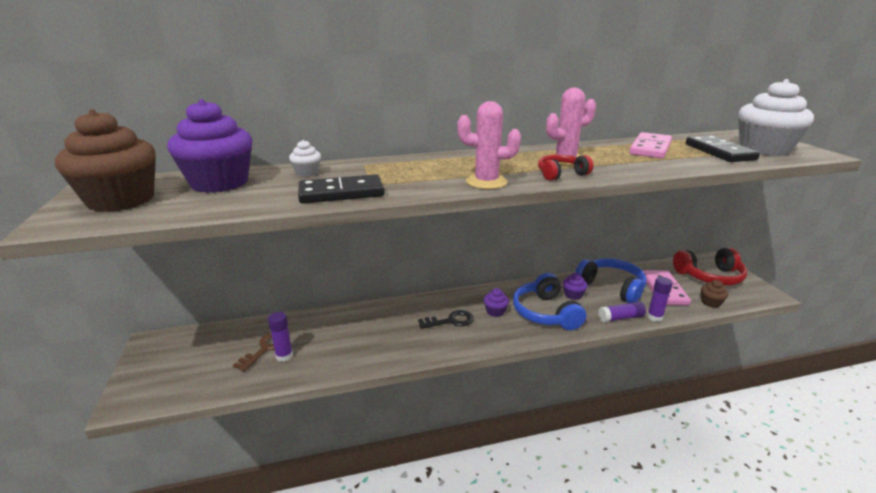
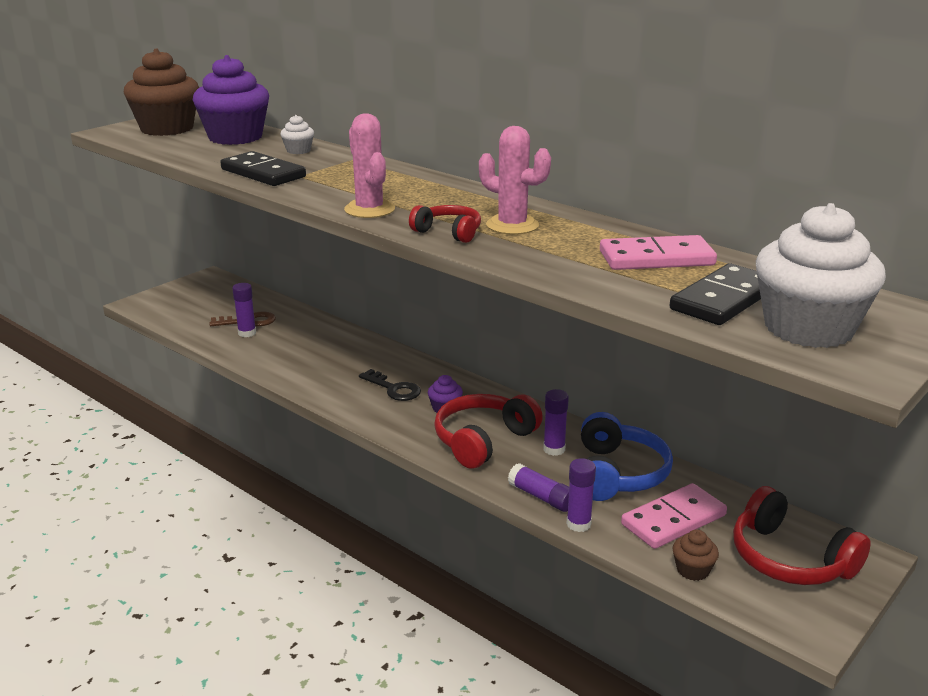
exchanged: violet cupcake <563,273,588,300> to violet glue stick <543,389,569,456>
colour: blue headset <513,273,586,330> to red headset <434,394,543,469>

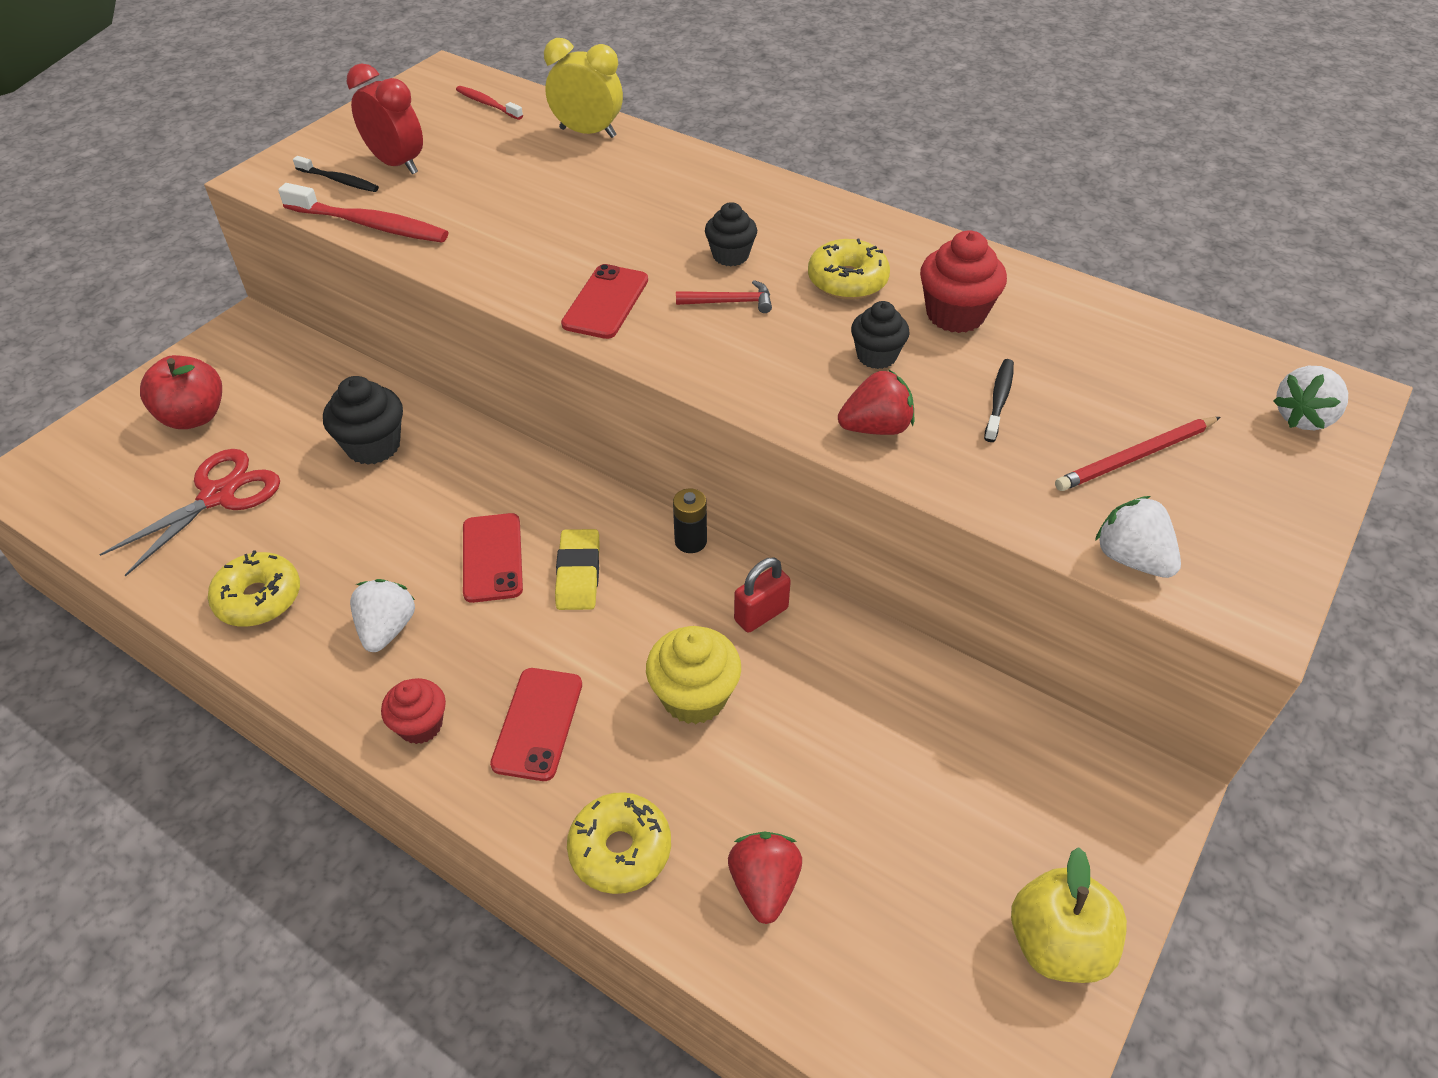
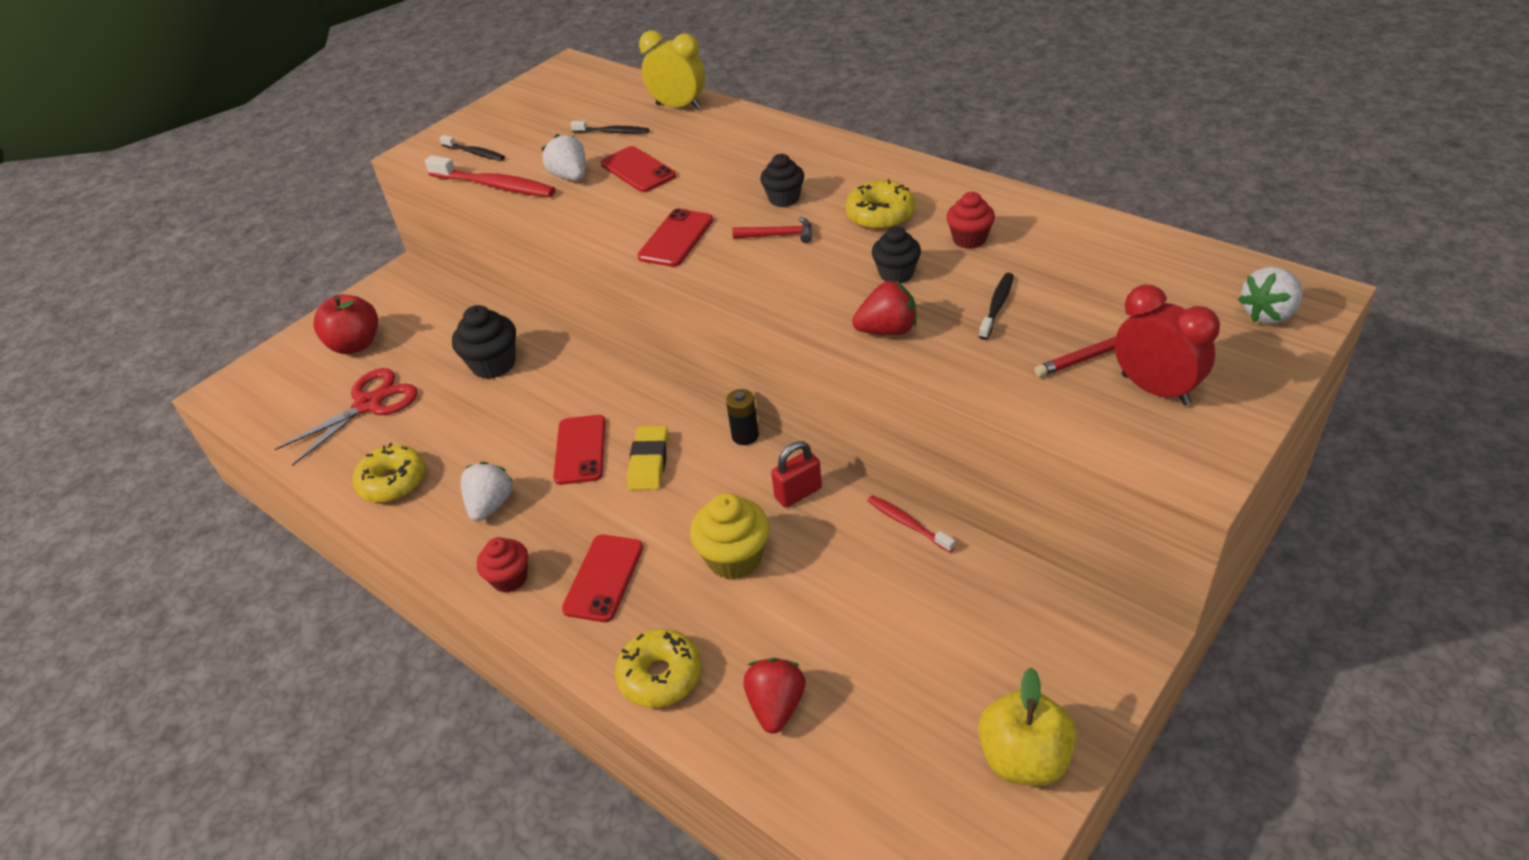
appeared: black dental brush <571,121,649,134>; red smartphone <601,146,676,192>
relocated: red clock <347,63,423,175> to <1115,285,1220,406>; red dental brush <456,86,523,120> to <867,495,955,553>; snow-white strawberry <1095,496,1181,578> to <542,134,586,181>
size: red cupcake <920,230,1007,333> = <946,192,995,249> x0.66

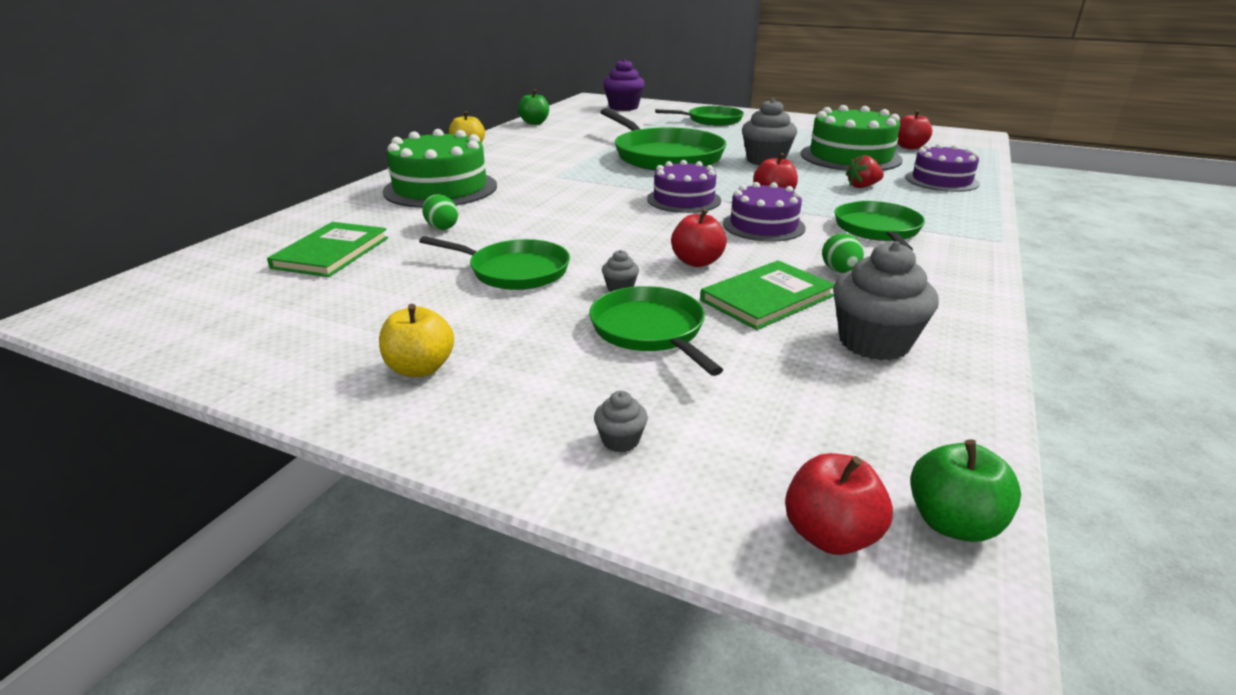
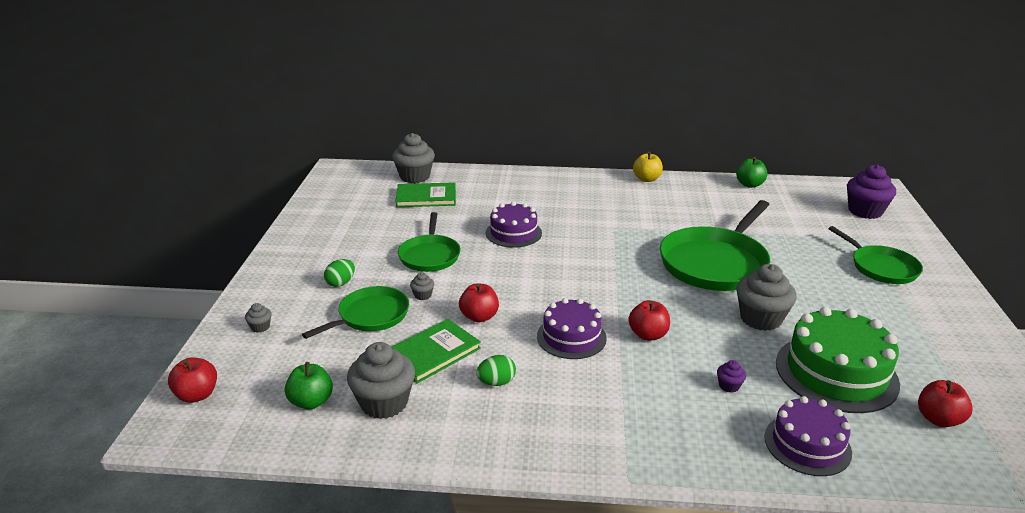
missing: green gateau <383,129,497,208>; green skillet <835,201,925,250>; yellow apple <379,304,454,377>
appeared: grey cupcake <392,133,435,183>
relocated: violet gateau <647,160,721,213> to <486,202,542,248>; green egg shape <422,195,458,230> to <324,259,355,287>; green apple <910,439,1021,542> to <285,362,333,409>
exchanged: red strawberry <846,155,884,188> to violet cupcake <717,360,746,393>
spun: green hardcover <700,260,835,330> = <391,319,481,384> 75 degrees counterclockwise

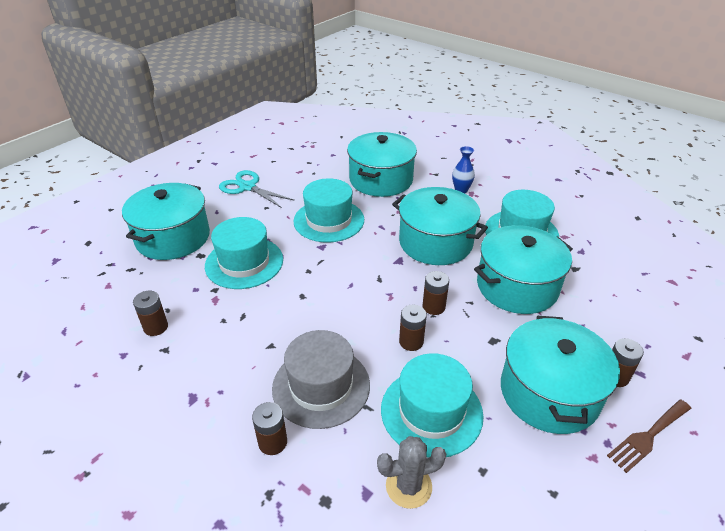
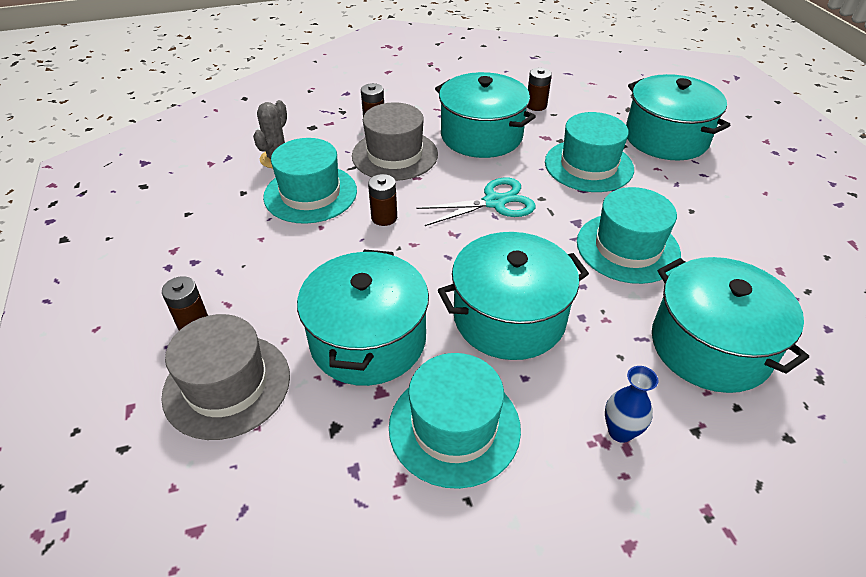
missing: dark brown AA battery <423,271,449,315>; dark brown table fork <607,400,692,473>
appeared: grey tall hat <161,314,290,440>
relocated: teal scissors <219,170,295,208> to <416,178,536,226>; teal cooking pot <501,316,620,434> to <435,72,536,158>

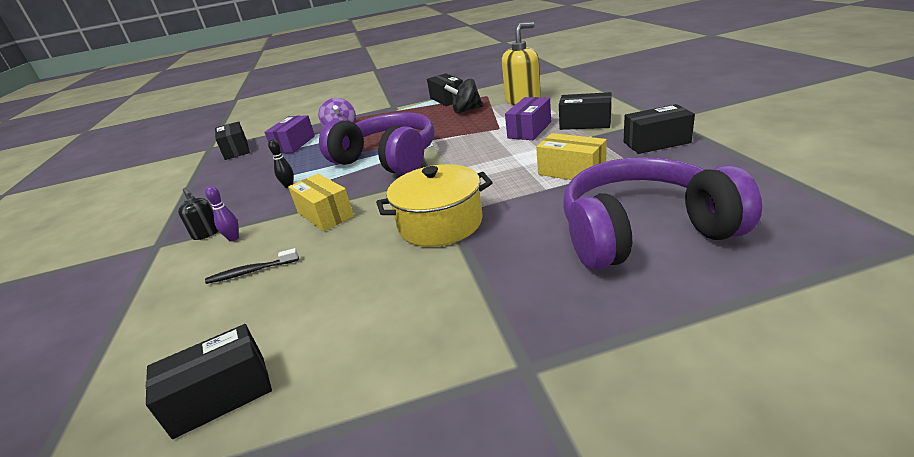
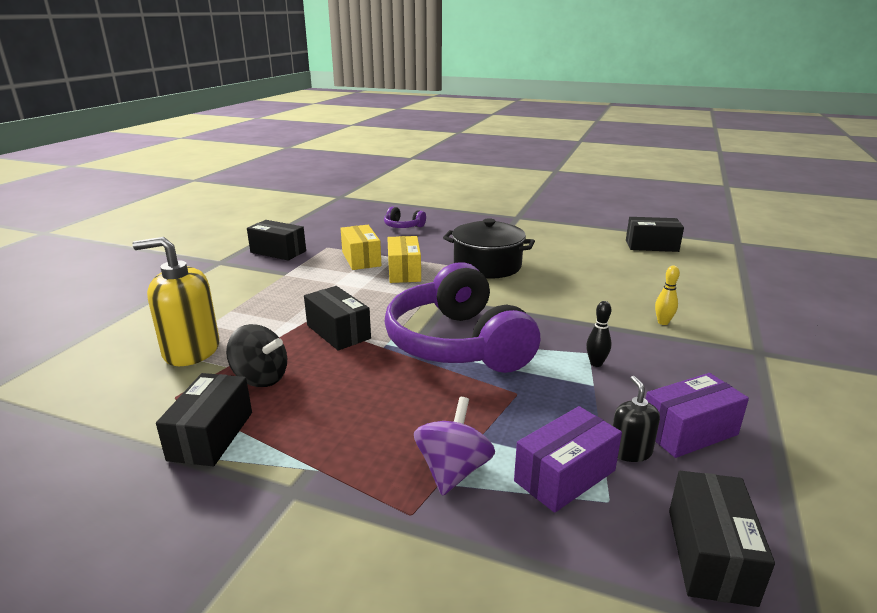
missing: black dental brush <205,248,299,284>
relocated: black box <559,92,611,130> to <304,286,371,350>; violet box <505,97,551,140> to <646,373,749,458>; yellow box <288,174,354,231> to <387,236,421,283>; black pump bottle <178,188,218,240> to <613,376,660,462>
colour: yellow cooking pot <376,164,493,247> to black cooking pot <443,218,535,279>; violet skittle <205,186,239,242> to yellow skittle <655,265,680,325>
size: violet headset <563,157,762,270> = <384,207,426,228> x0.42

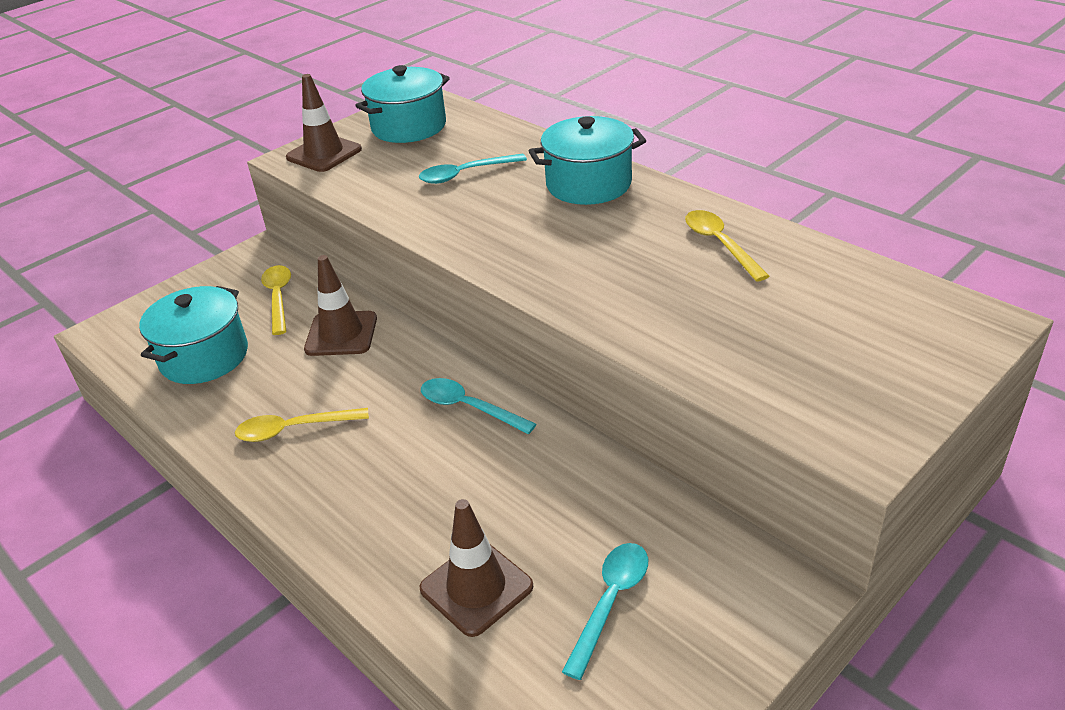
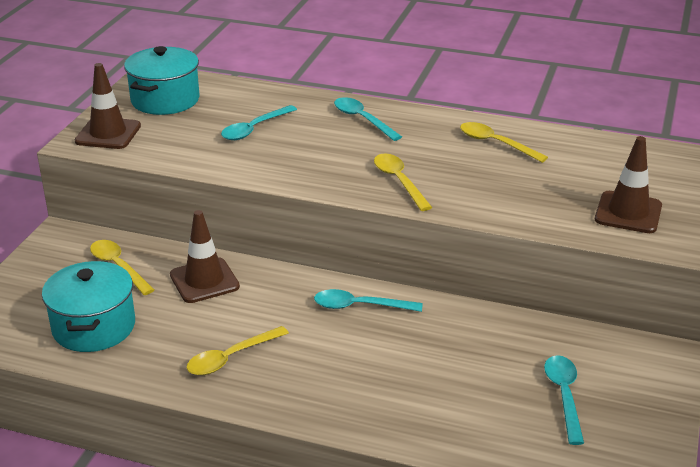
appeared: yellow spoon <374,153,432,211>
relocated: dark brown safety cone <420,499,533,637> to <595,136,662,233>
exchanged: teal cooking pot <529,116,646,205> to teal spoon <334,97,402,141>

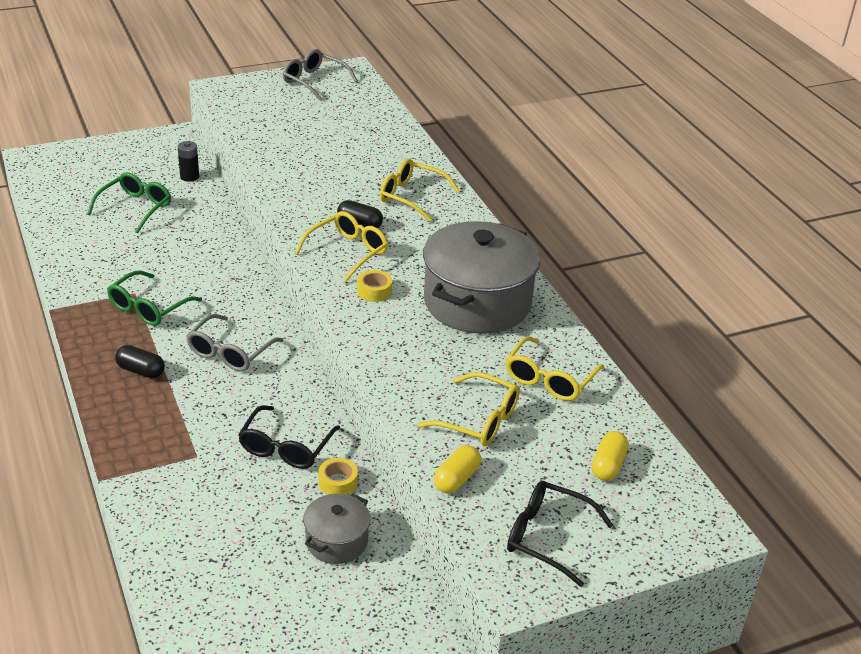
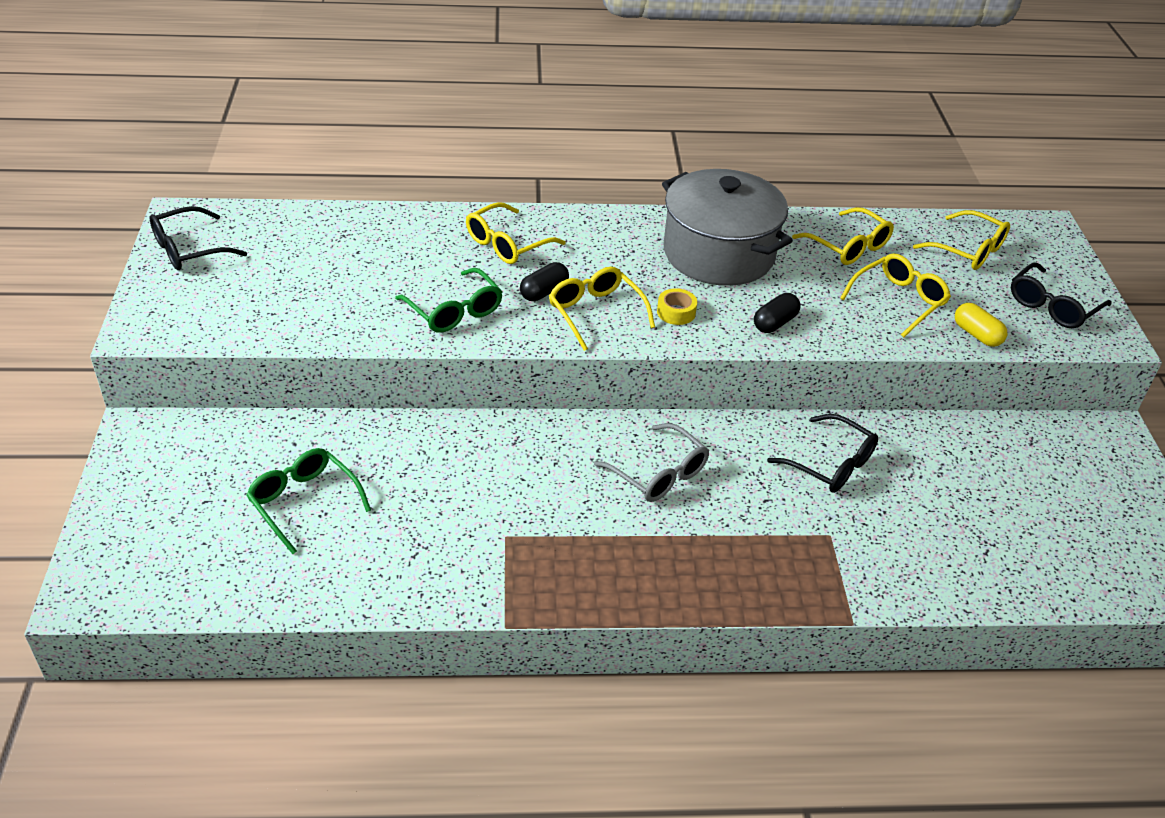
missing: black AA battery <178,141,199,182>; yellow tape <319,458,358,495>; grey cooking pot <303,493,371,564>
relocated: green glasses <107,270,202,326> to <395,268,503,333>; black capsule <115,345,165,378> to <754,293,801,333>
exchanged: yellow capsule <592,431,629,481> to yellow glasses <913,210,1010,270>
colour: grey glasses <283,49,358,101> to black glasses <150,206,247,270>

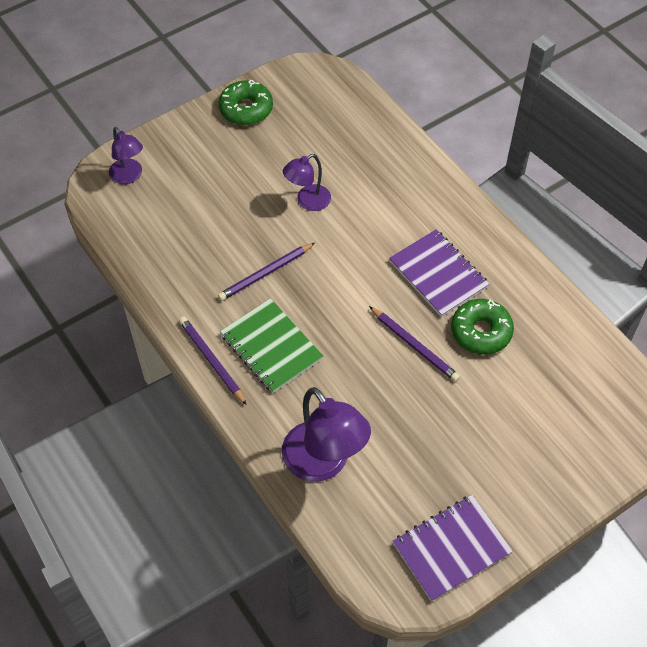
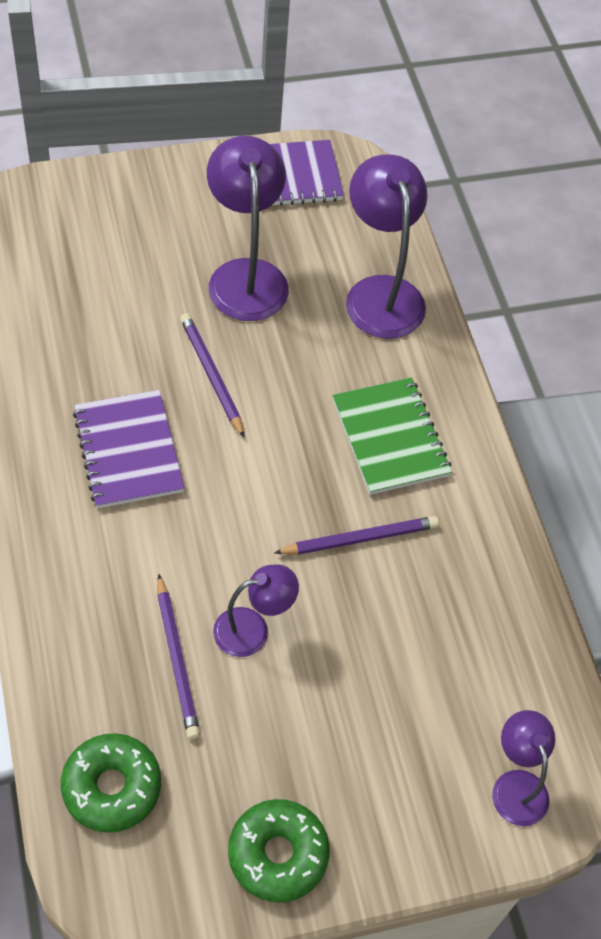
appeared: violet lamp <207,136,289,321>
relocated: green donut <451,299,514,354> to <61,733,161,833>; violet wooden pencil <179,317,247,405> to <157,574,200,739>

